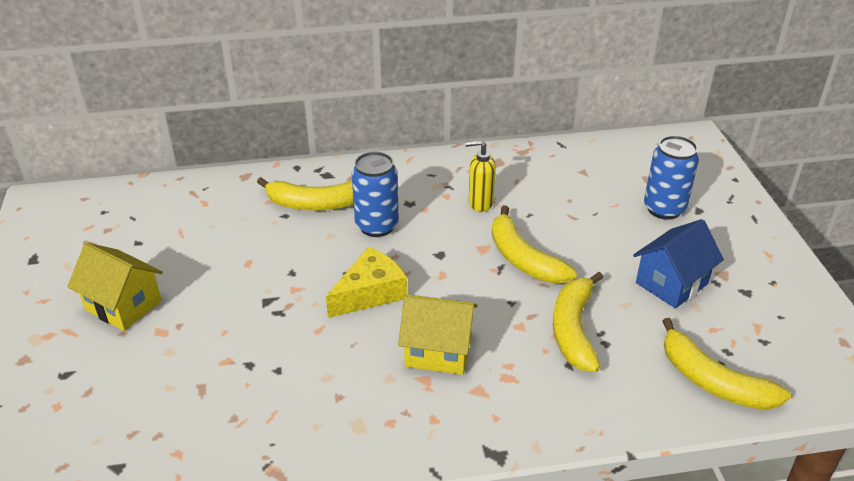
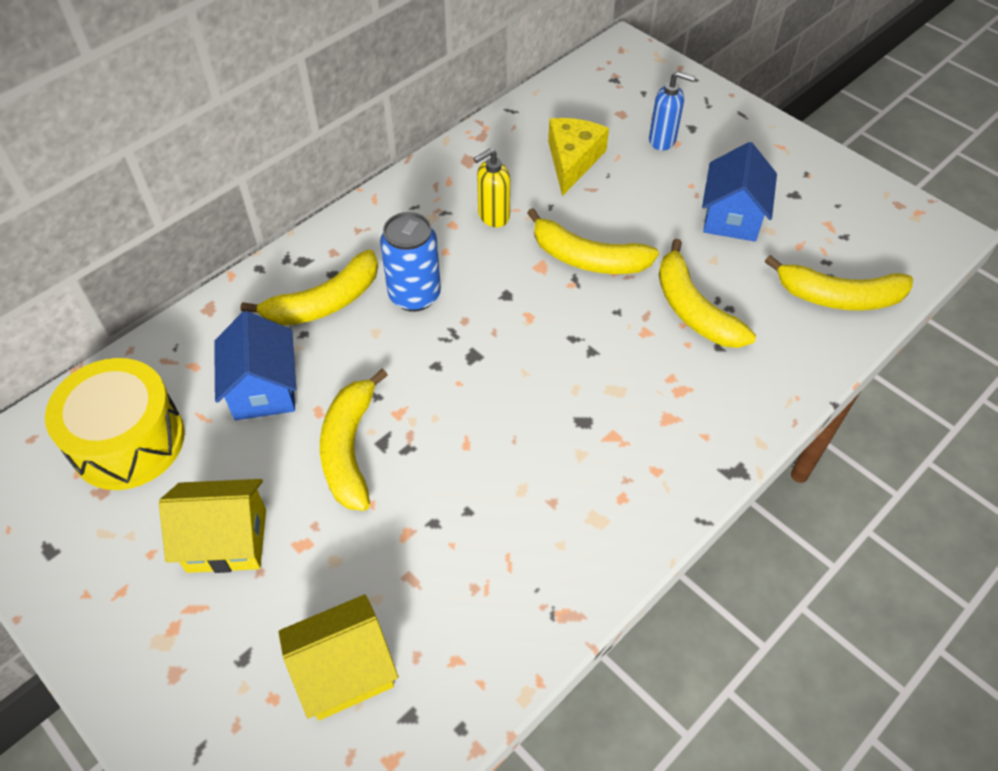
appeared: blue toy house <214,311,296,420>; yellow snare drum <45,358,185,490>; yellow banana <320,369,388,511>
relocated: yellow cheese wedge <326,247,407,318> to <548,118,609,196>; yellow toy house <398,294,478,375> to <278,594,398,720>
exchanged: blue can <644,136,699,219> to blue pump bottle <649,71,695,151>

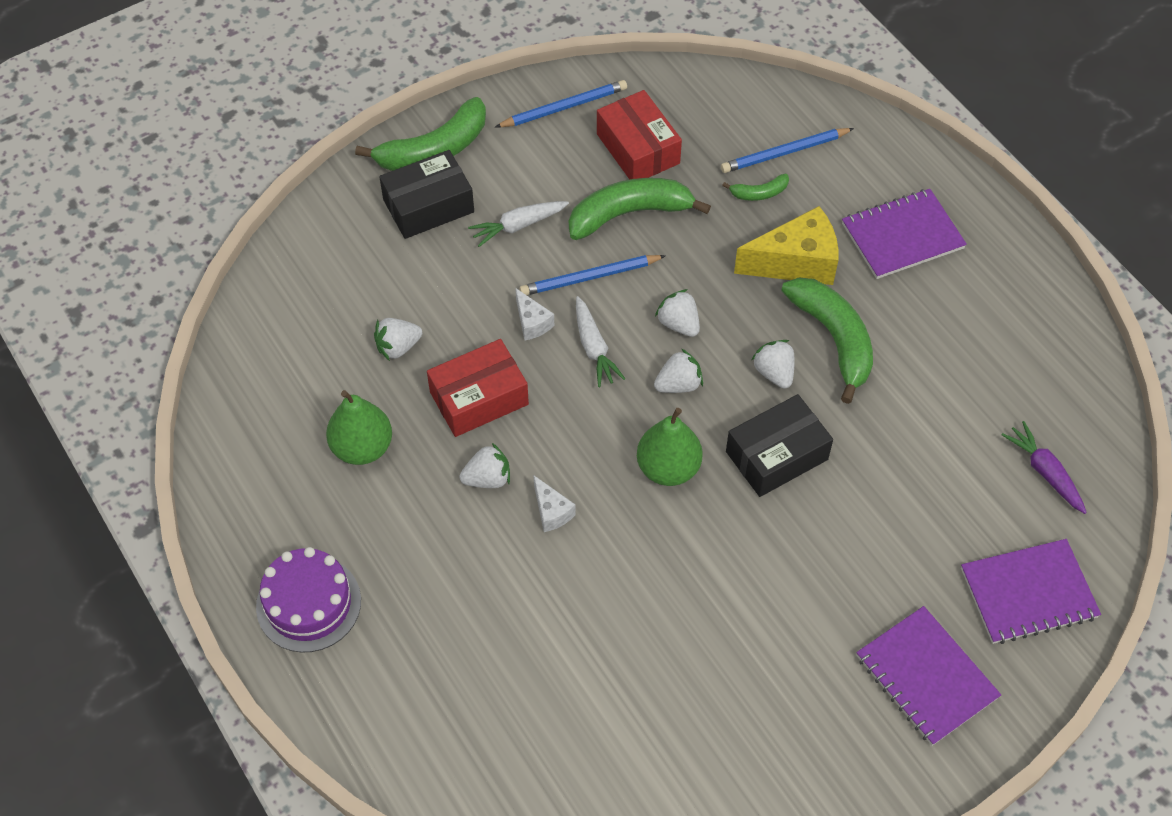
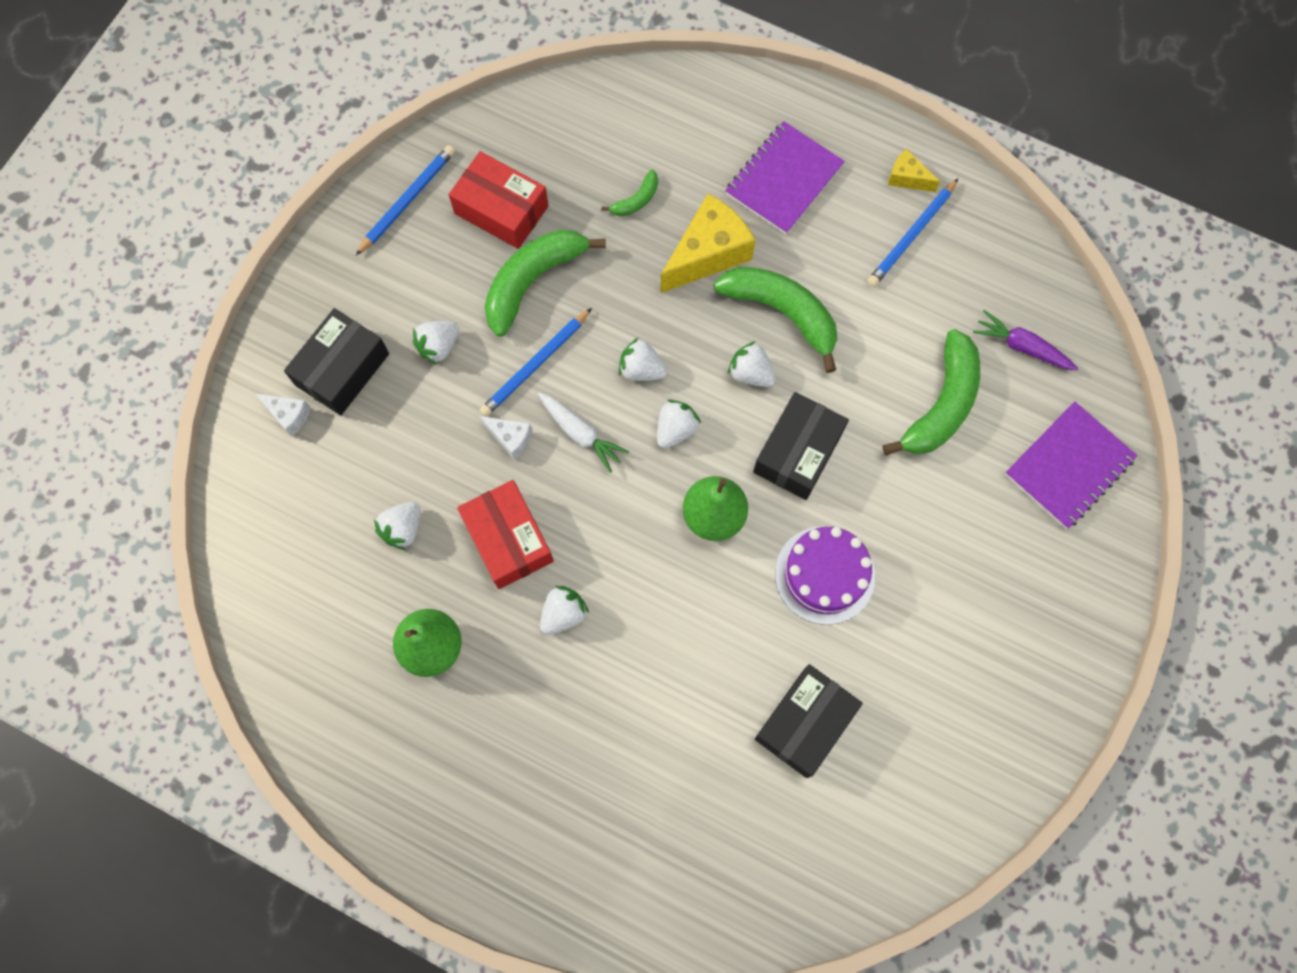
missing: violet exercise book <856,606,1001,746>
appeared: yellow cheese wedge <888,149,940,192>; black box <755,664,863,778>
relocated: green banana <355,97,486,171> to <883,329,980,455>; blue wooden pencil <721,128,854,173> to <867,179,958,287>; snow-white cheese wedge <534,476,576,532> to <255,393,311,437>; violet gateau <256,547,361,653> to <775,526,875,625>
exchanged: snow-white root vegetable <468,201,569,247> to snow-white strawberry <413,321,459,365>
spun: red box <427,339,529,437> = <457,480,554,589> 60 degrees counterclockwise

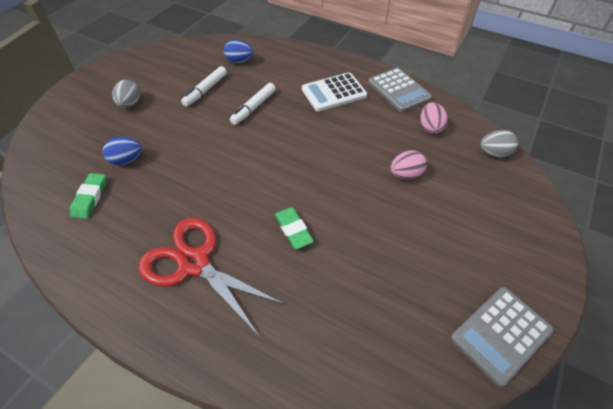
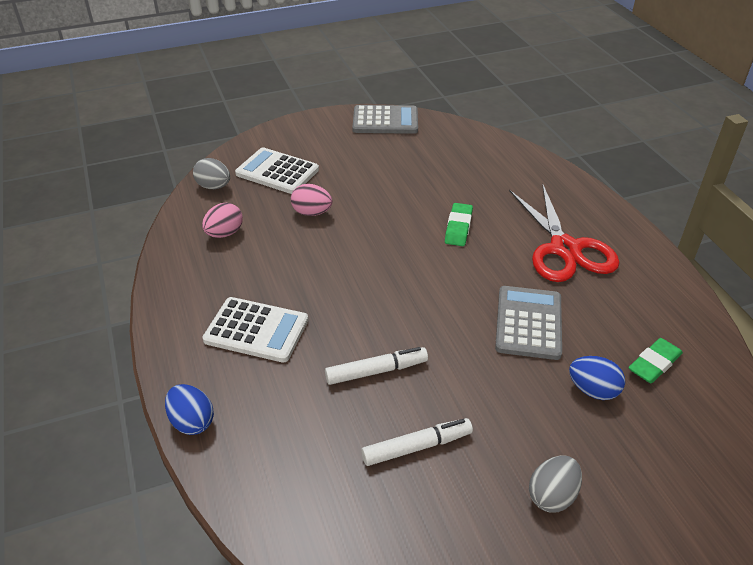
appeared: snow-white calculator <235,148,319,194>
relocated: blue egg shape <224,40,253,63> to <165,384,214,435>; grey calculator <368,67,432,112> to <495,286,562,360>

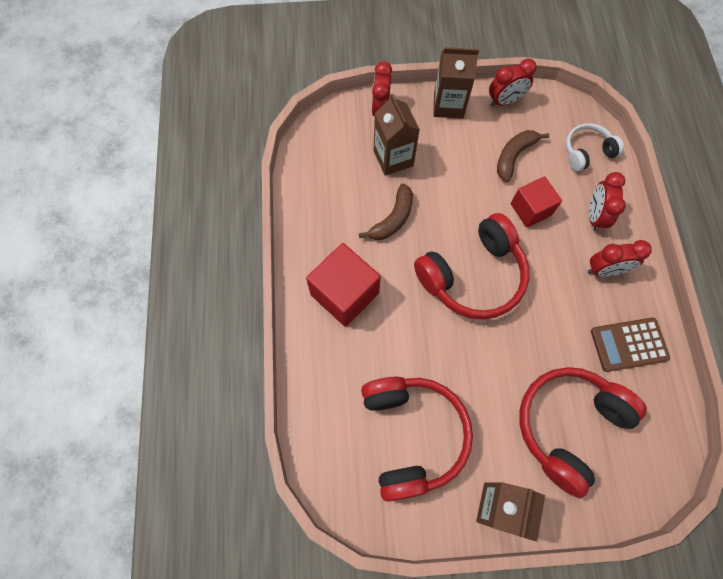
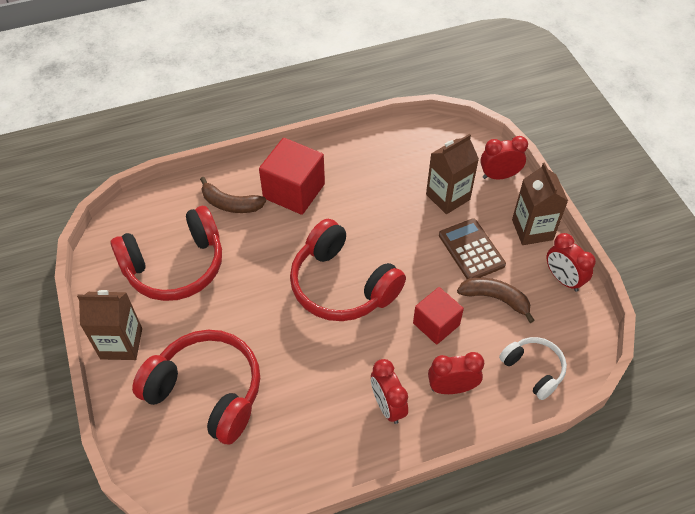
relocated: dark brown banana <359,184,413,240> to <200,177,266,213>; dark brown calculator <591,318,670,372> to <439,219,506,279>

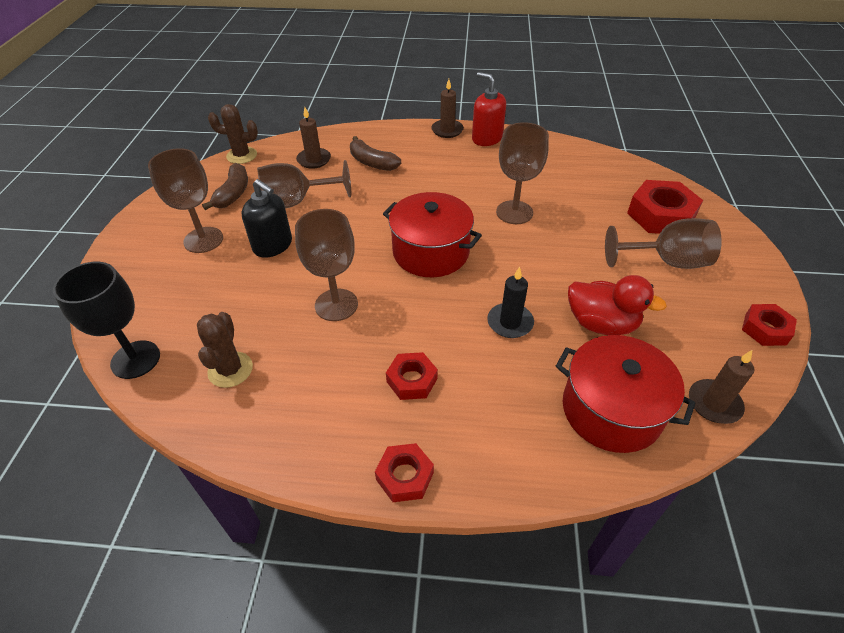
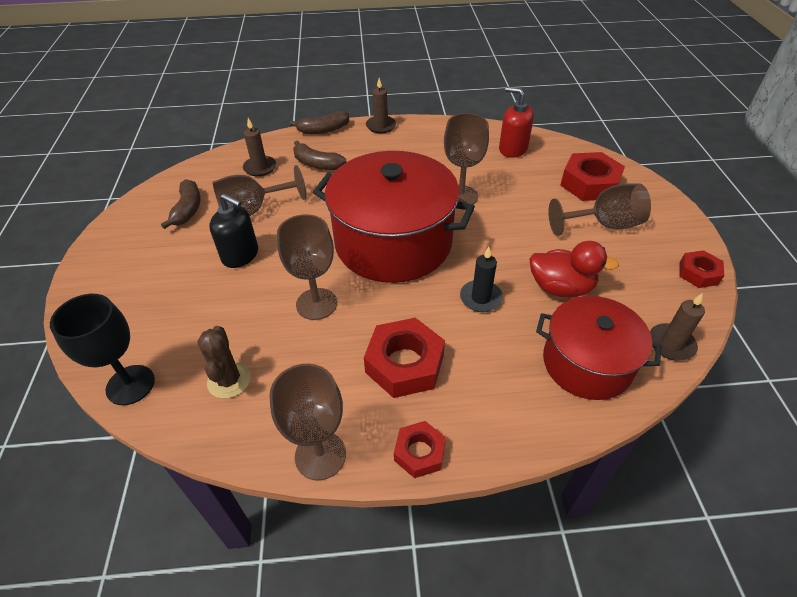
missing: dark brown prickly plant <208,104,258,164>
appeared: dark brown banana <289,111,349,134>
relocated: red pump bottle <472,72,506,146> to <499,87,534,158>; dark brown chalice <148,148,223,253> to <269,364,346,480>
size: red cooking pot <383,192,482,277> = <313,151,475,283> x1.62; red hexagon nut <386,352,438,400> = <364,318,445,398> x1.70

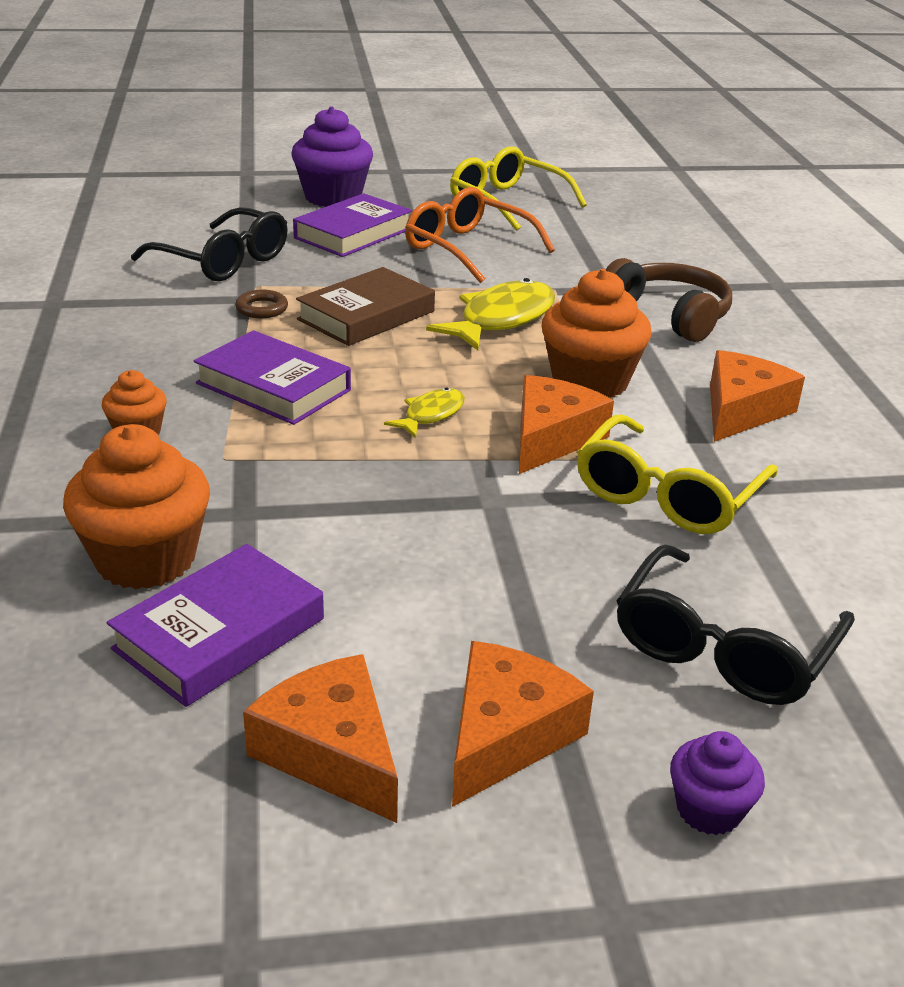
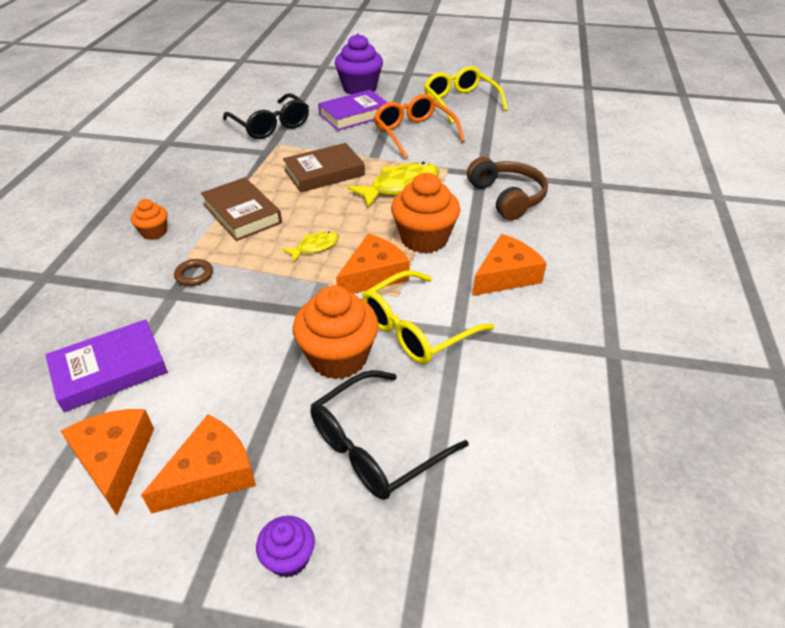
relocated: dark brown torus <235,290,288,318> to <174,259,213,286>; orange cupcake <63,424,210,589> to <293,285,379,379>
colour: violet hardcover <194,330,351,425> to dark brown hardcover <201,177,282,241>

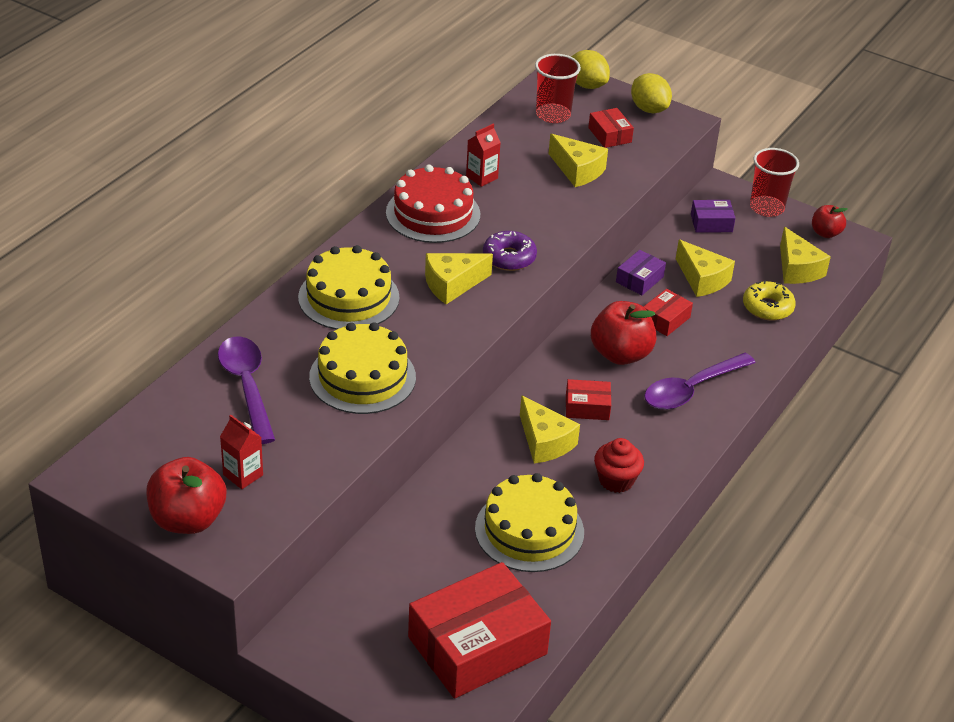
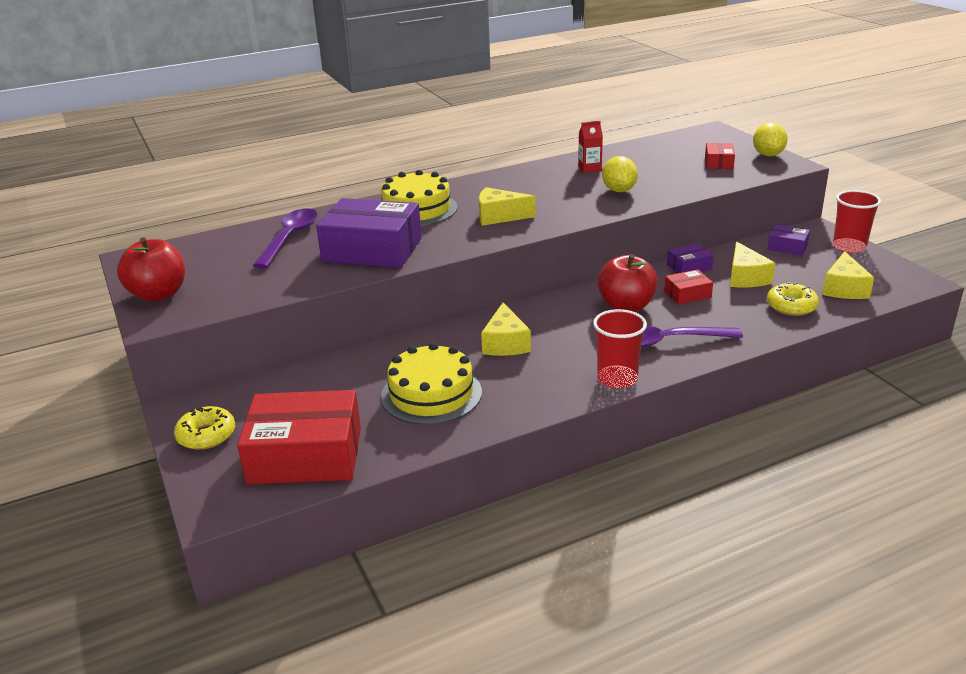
missing: yellow cheese wedge <549,134,608,187>; red gateau <386,165,480,243>; red apple <812,205,848,238>; violet donut <483,231,537,271>; red box <566,379,611,420>; red carton <220,415,263,489>; red cupcake <594,438,644,493>
appeared: yellow donut <174,406,235,450>
relocated: yellow citrus fruit <571,50,610,89> to <602,156,638,192>; red cup <535,54,581,123> to <593,309,647,388>
exchanged: yellow gateau <309,322,416,414> to violet box <316,198,422,268>

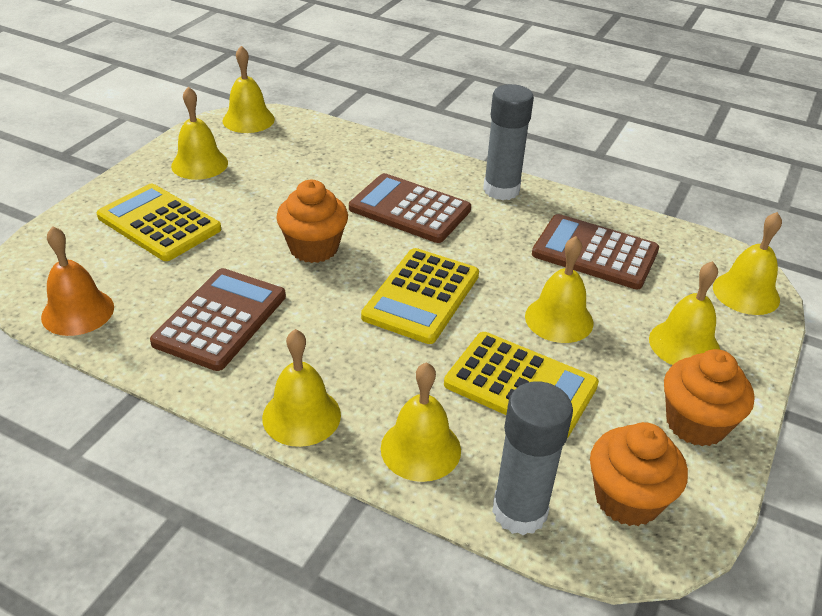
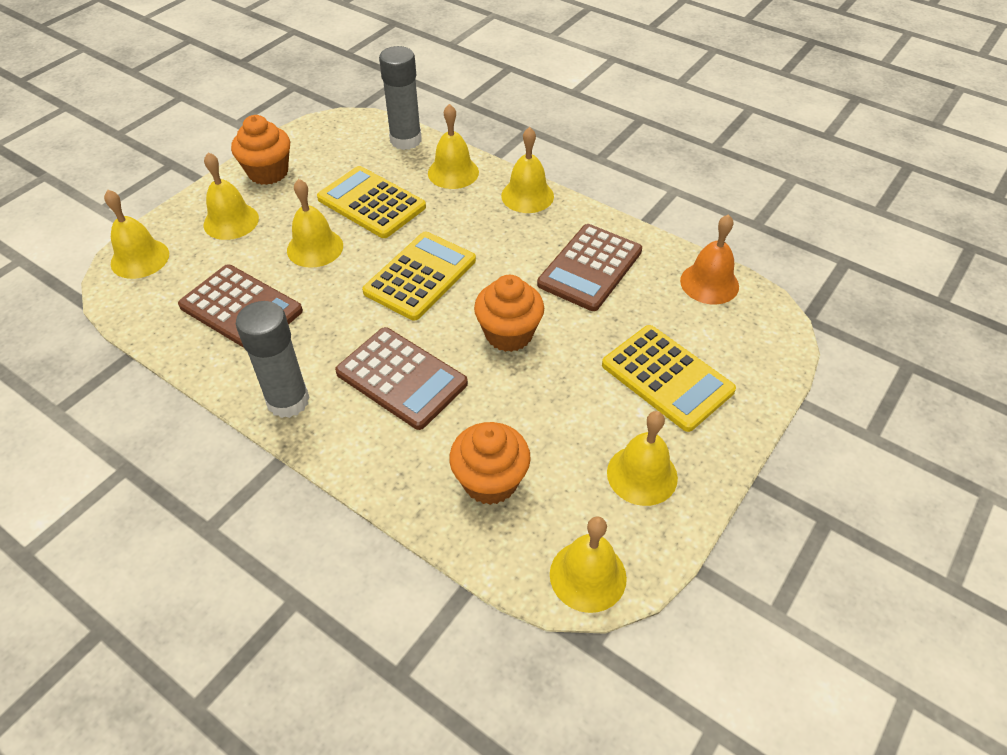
relocated: orange cupcake <590,422,688,526> to <449,422,531,505>

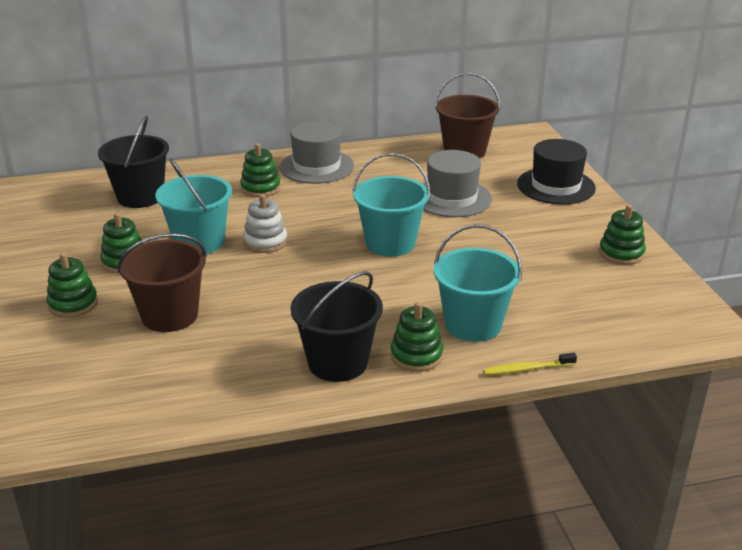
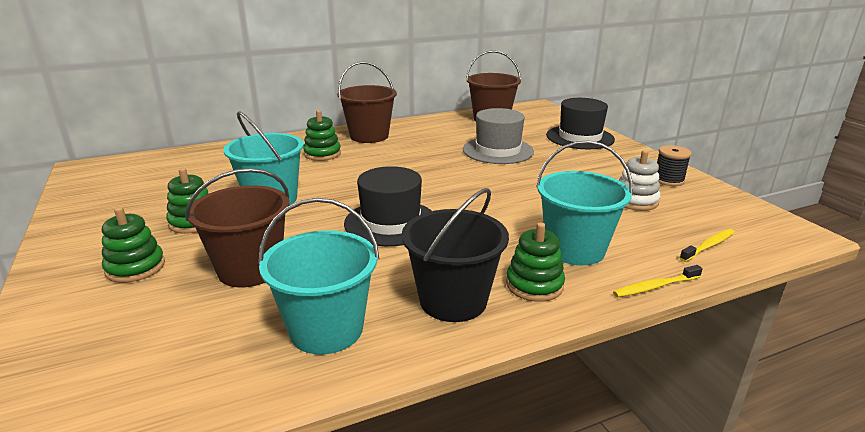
missing: black sand bucket <98,115,169,208>
appeared: black tall hat <344,166,432,246>; yellow dental brush <680,229,735,262>
relocated: teal sand bucket <352,153,430,257> to <258,198,379,355>; snow-white stacking rings <243,194,288,253> to <618,150,661,211>
exchanged: grey tall hat <280,121,354,184> to dark brown sand bucket <337,62,397,143>; green stacking rings <599,205,646,265> to black spool <657,145,692,186>

